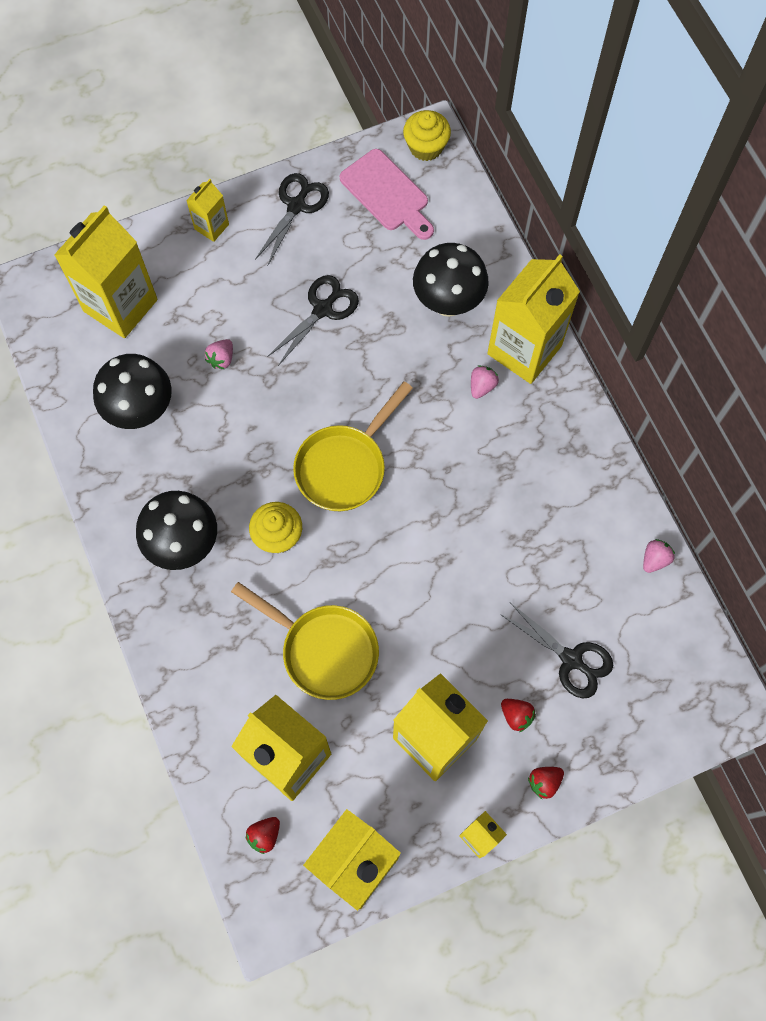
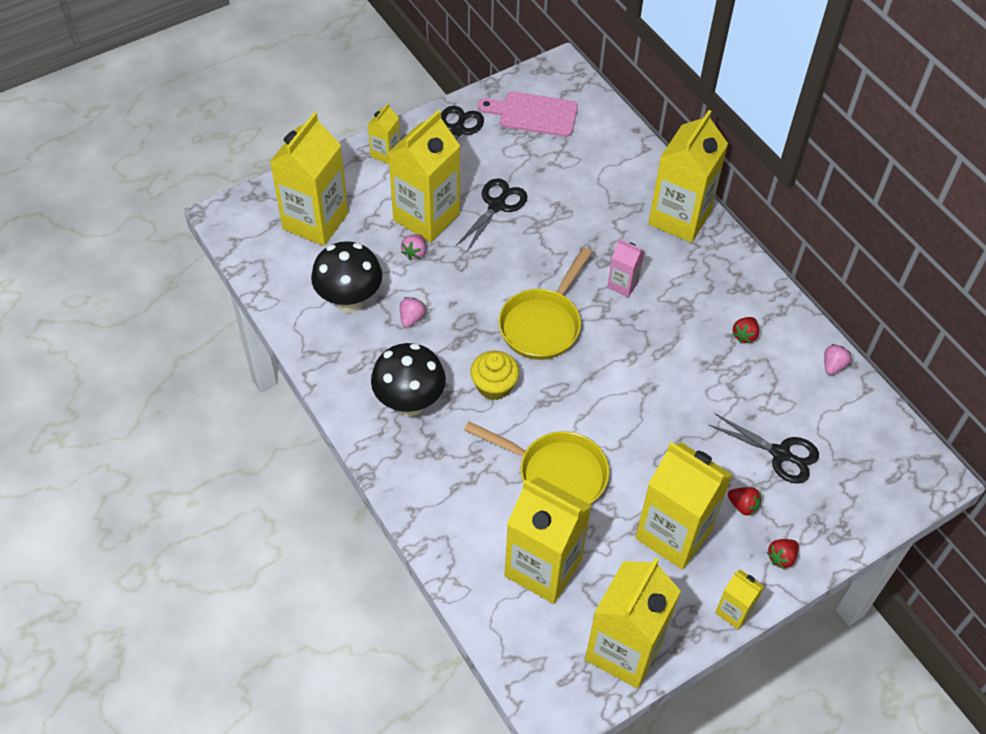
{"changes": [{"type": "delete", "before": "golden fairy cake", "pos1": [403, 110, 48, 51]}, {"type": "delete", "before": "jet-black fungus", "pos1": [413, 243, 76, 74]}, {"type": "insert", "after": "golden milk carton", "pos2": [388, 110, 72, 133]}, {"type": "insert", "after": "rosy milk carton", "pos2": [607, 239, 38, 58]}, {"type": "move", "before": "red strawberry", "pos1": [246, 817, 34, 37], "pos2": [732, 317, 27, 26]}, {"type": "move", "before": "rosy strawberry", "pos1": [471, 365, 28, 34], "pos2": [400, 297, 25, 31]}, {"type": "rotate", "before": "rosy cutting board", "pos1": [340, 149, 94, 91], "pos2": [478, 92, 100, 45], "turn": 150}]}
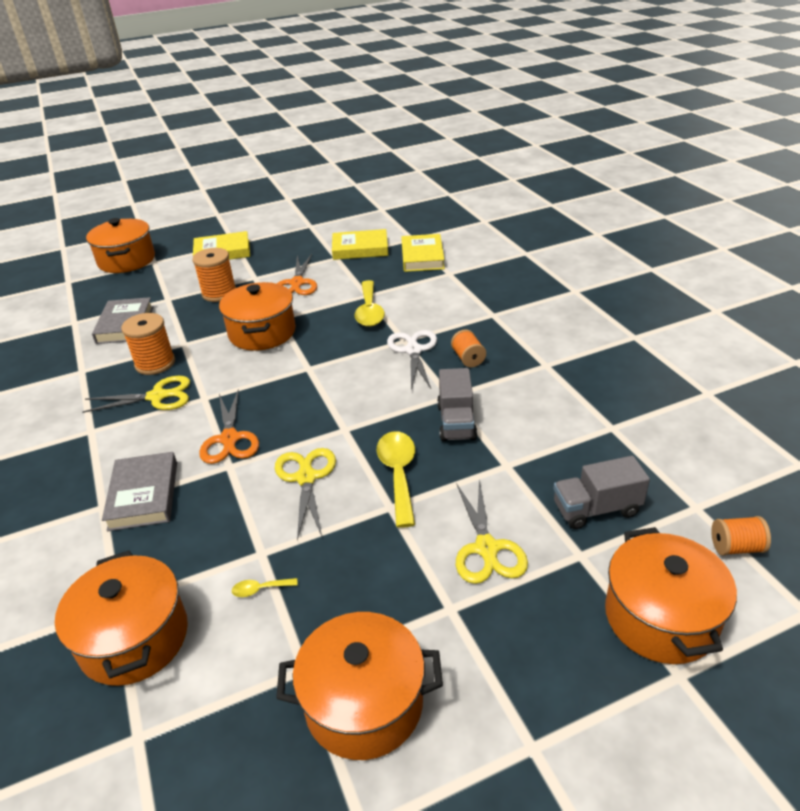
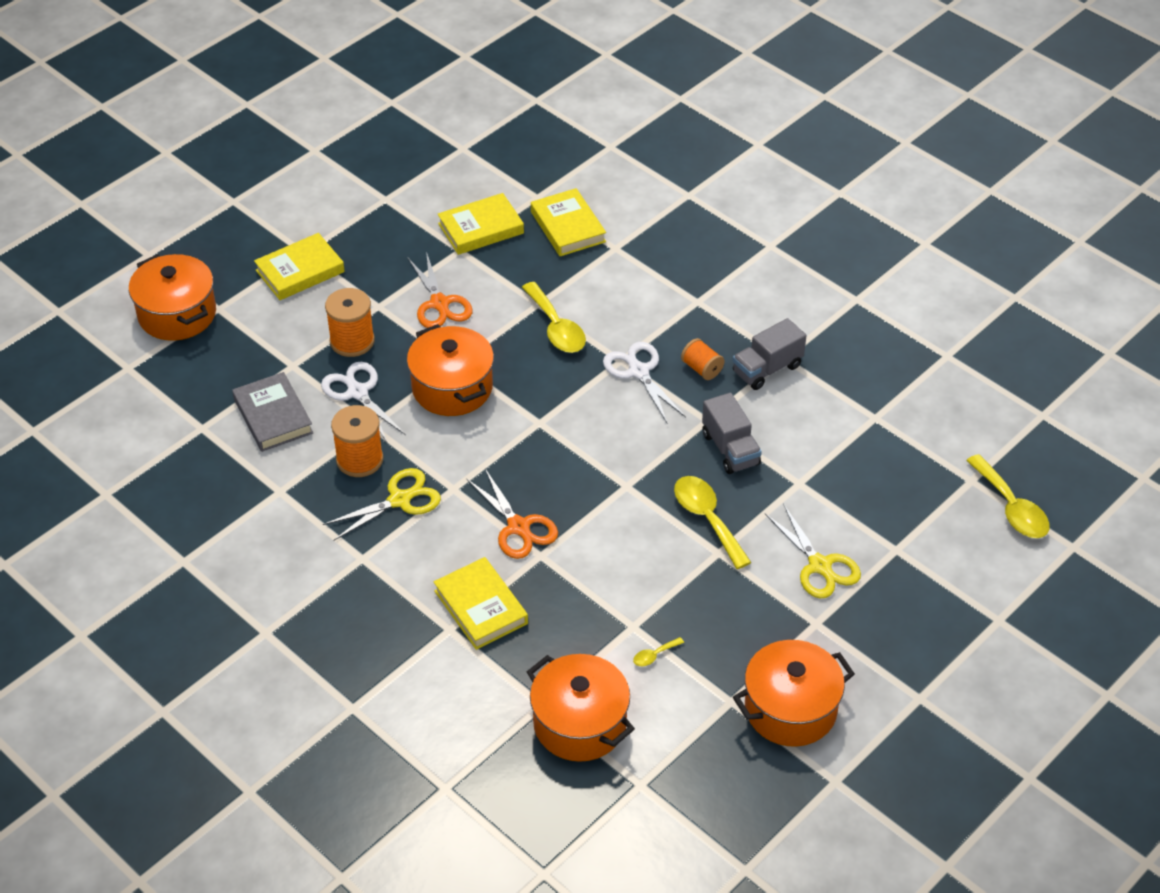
{"changes": [{"type": "delete", "before": "golden scissors", "pos1": [275, 448, 61, 92]}, {"type": "delete", "before": "orange-coloured stockpot", "pos1": [605, 527, 132, 137]}, {"type": "insert", "after": "white scissors", "pos2": [321, 362, 85, 80]}, {"type": "move", "before": "grey truck", "pos1": [553, 456, 97, 73], "pos2": [732, 318, 74, 72]}, {"type": "replace", "before": "orange-coloured bobbin", "after": "golden spoon", "pos1": [711, 516, 60, 40], "pos2": [966, 454, 84, 84]}, {"type": "recolor", "before": "grey book", "after": "golden book", "pos1": [102, 452, 75, 79], "pos2": [434, 557, 94, 93]}]}
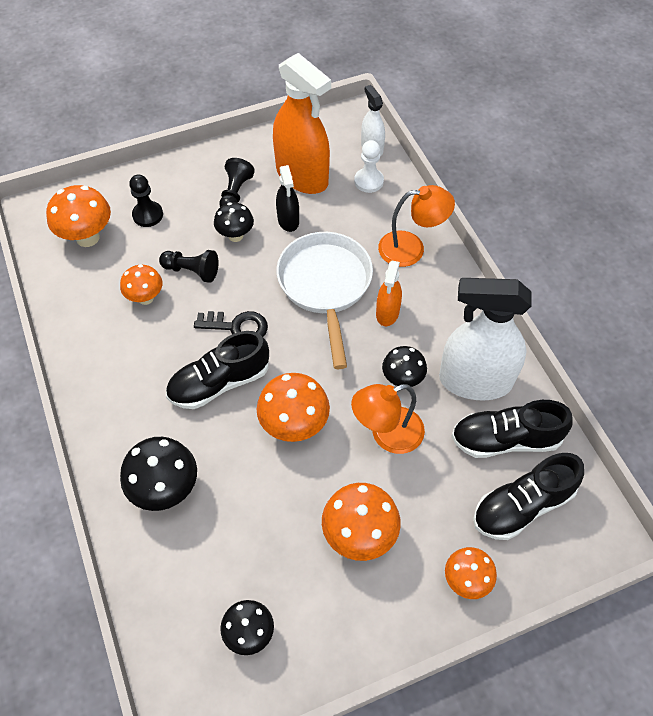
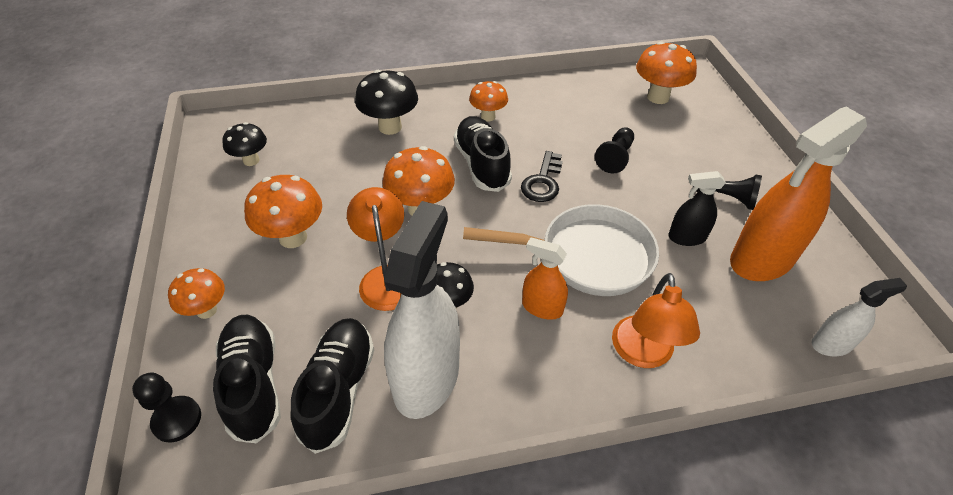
{"changes": [{"type": "delete", "before": "jet-black fungus", "pos1": [214, 202, 40, 40]}, {"type": "delete", "before": "white game pawn", "pos1": [354, 140, 30, 53]}, {"type": "move", "before": "orange-coloured fungus", "pos1": [120, 264, 43, 41], "pos2": [469, 81, 39, 40]}, {"type": "move", "before": "jet-black game pawn", "pos1": [129, 174, 34, 53], "pos2": [132, 373, 69, 69]}]}
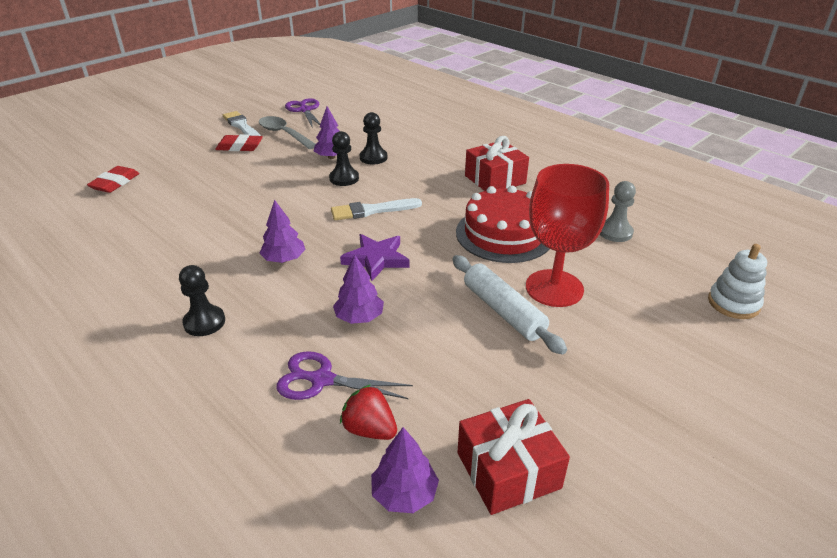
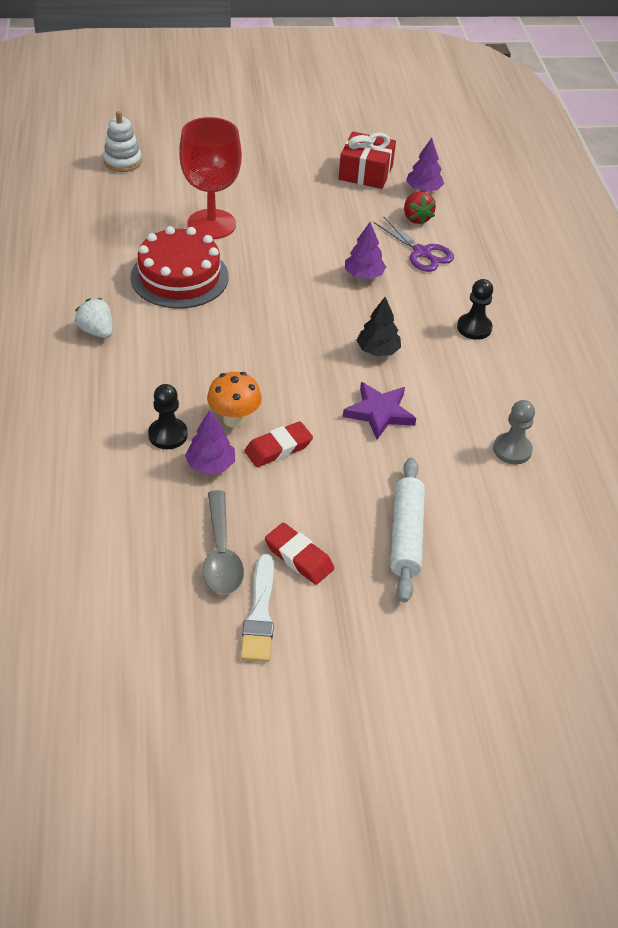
{"changes": [{"type": "delete", "before": "royal purple scissors", "pos1": [285, 98, 35, 30]}, {"type": "delete", "before": "white brush", "pos1": [331, 198, 91, 22]}, {"type": "move", "before": "red eraser", "pos1": [87, 166, 53, 27], "pos2": [244, 421, 69, 46]}, {"type": "move", "before": "royal purple star shape", "pos1": [340, 234, 69, 47], "pos2": [343, 382, 73, 58]}, {"type": "move", "before": "white pastry roller", "pos1": [452, 255, 115, 100], "pos2": [390, 458, 35, 144]}, {"type": "move", "before": "grey game pawn", "pos1": [600, 181, 36, 61], "pos2": [493, 400, 42, 64]}, {"type": "replace", "before": "jet-black game pawn", "after": "orange-coloured fungus", "pos1": [329, 131, 30, 55], "pos2": [207, 372, 55, 56]}, {"type": "replace", "before": "red present", "after": "white strawberry", "pos1": [465, 136, 64, 55], "pos2": [75, 298, 38, 40]}, {"type": "recolor", "before": "royal purple tree", "after": "jet-black tree", "pos1": [259, 200, 47, 63], "pos2": [356, 297, 45, 59]}]}
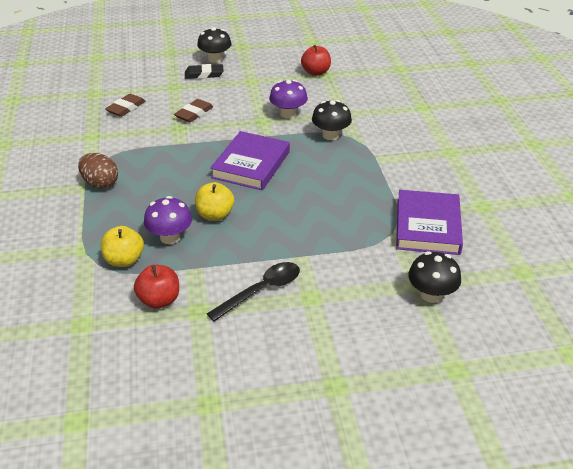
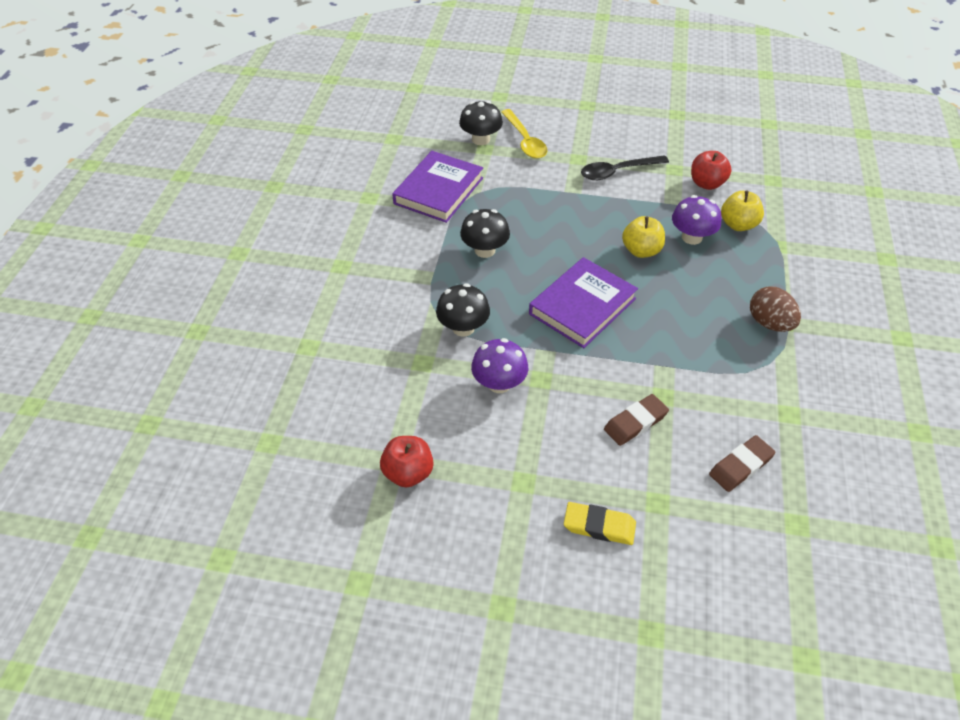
{"changes": [{"type": "insert", "after": "golden spoon", "pos2": [501, 109, 46, 50]}, {"type": "move", "before": "jet-black fungus", "pos1": [197, 27, 35, 36], "pos2": [460, 209, 50, 49]}, {"type": "recolor", "before": "jet-black eraser", "after": "golden eraser", "pos1": [185, 64, 39, 15], "pos2": [564, 502, 72, 43]}]}
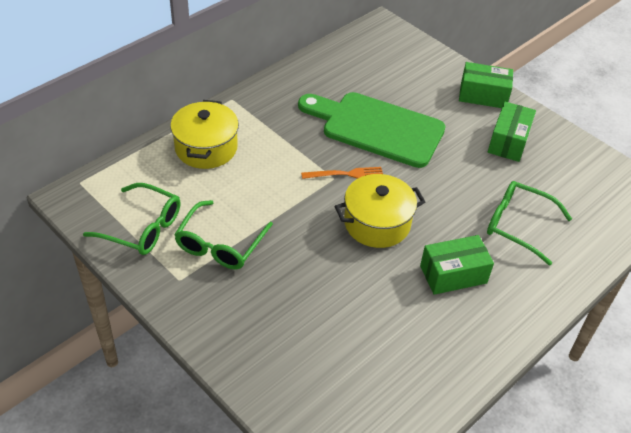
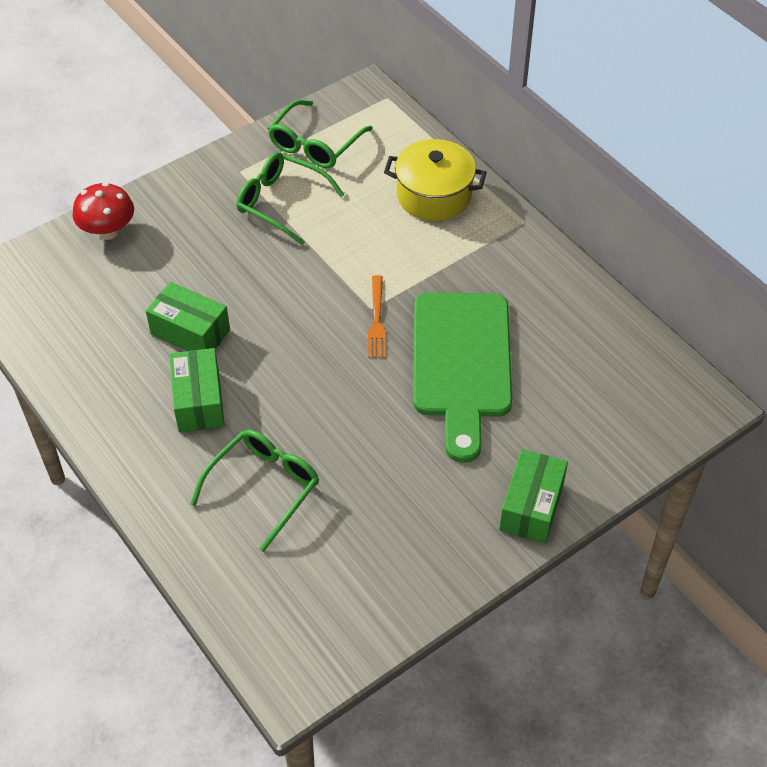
{"changes": [{"type": "delete", "before": "golden stockpot", "pos1": [335, 174, 90, 74]}, {"type": "insert", "after": "red fungus", "pos2": [72, 183, 62, 57]}, {"type": "move", "before": "emerald parcel", "pos1": [488, 102, 48, 60], "pos2": [146, 282, 84, 69]}, {"type": "rotate", "before": "emerald cutting board", "pos1": [298, 92, 148, 76], "pos2": [413, 292, 99, 171], "turn": 150}]}
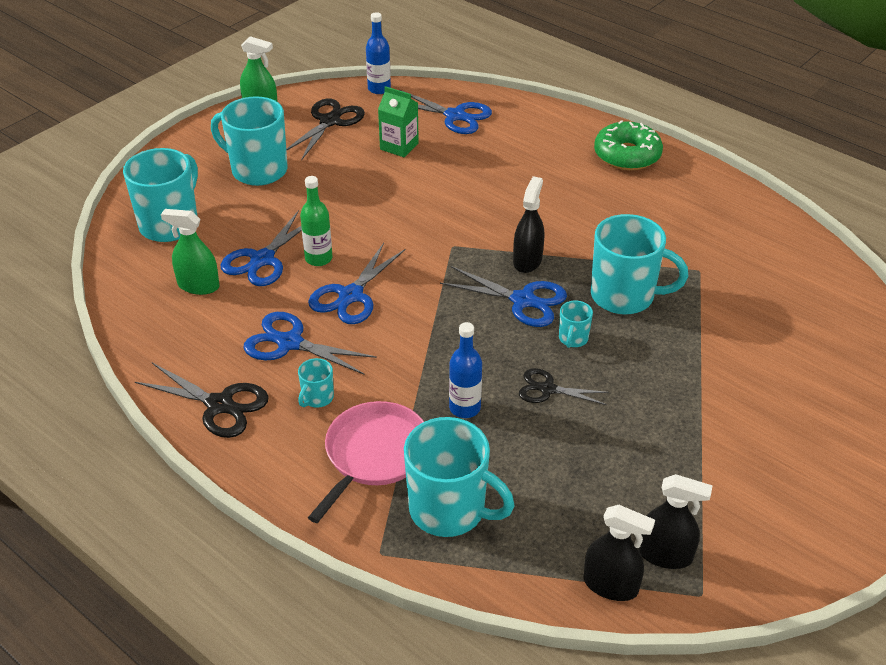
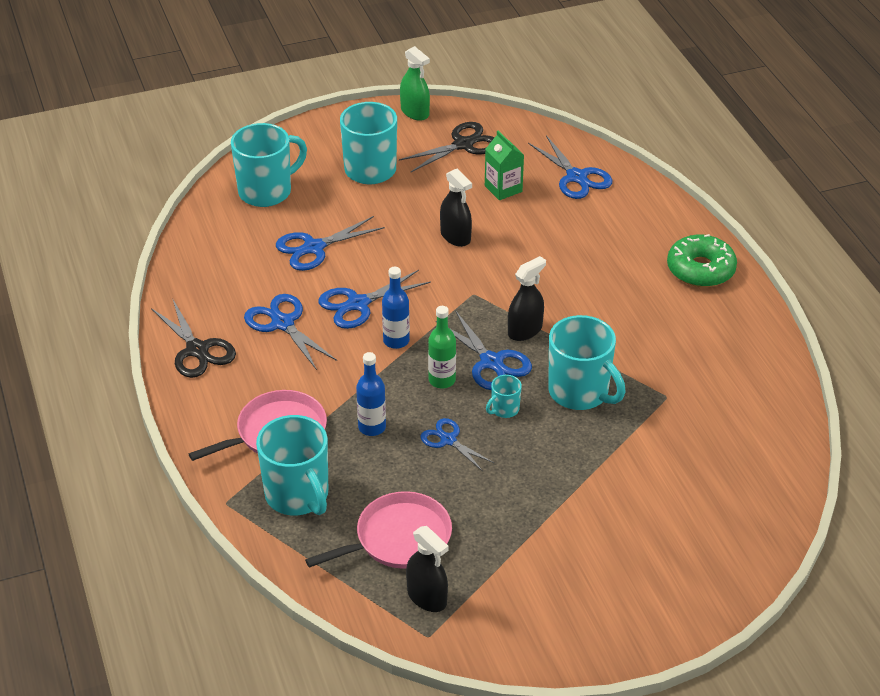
{"changes": [{"type": "delete", "before": "emerald spray bottle", "pos1": [161, 209, 59, 86]}, {"type": "delete", "before": "teal tea mug", "pos1": [298, 358, 36, 50]}, {"type": "insert", "after": "rosy skillet", "pos2": [305, 491, 147, 78]}, {"type": "move", "before": "emerald drink bottle", "pos1": [300, 176, 32, 90], "pos2": [428, 306, 28, 82]}, {"type": "move", "before": "blue drink bottle", "pos1": [366, 12, 25, 82], "pos2": [382, 267, 28, 82]}, {"type": "move", "before": "jet-black spray bottle", "pos1": [584, 505, 71, 96], "pos2": [440, 168, 32, 79]}, {"type": "recolor", "before": "jet-black scissors", "after": "blue scissors", "pos1": [519, 368, 90, 37], "pos2": [420, 418, 74, 53]}]}
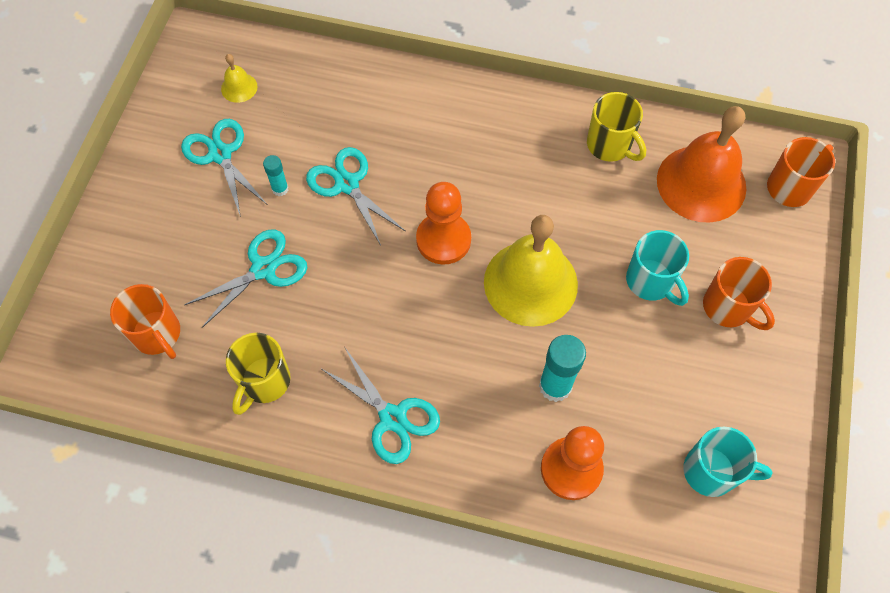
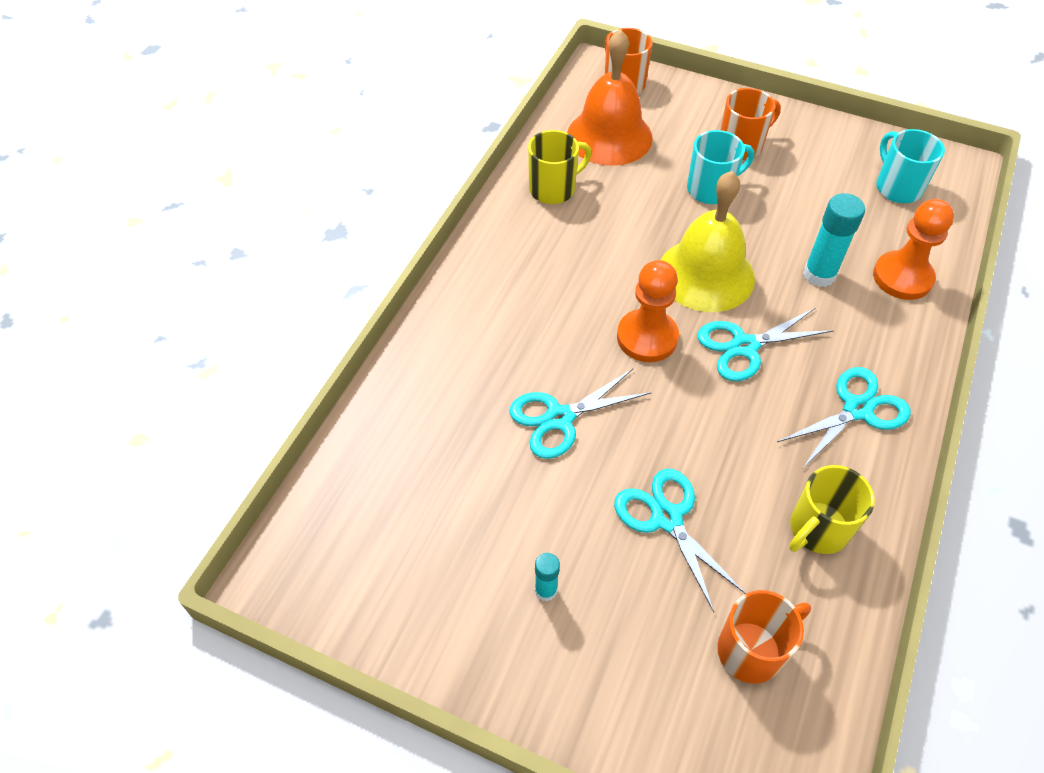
{"changes": [{"type": "delete", "before": "golden hand bell", "pos1": [221, 54, 37, 49]}, {"type": "move", "before": "teal scissors", "pos1": [181, 119, 86, 98], "pos2": [697, 308, 137, 73]}, {"type": "move", "before": "teal stick of glue", "pos1": [263, 155, 26, 41], "pos2": [535, 553, 25, 48]}, {"type": "rotate", "before": "golden tea mug", "pos1": [226, 333, 65, 82], "pos2": [789, 465, 86, 89], "turn": 105}, {"type": "rotate", "before": "teal tea mug", "pos1": [684, 427, 88, 70], "pos2": [876, 129, 69, 74], "turn": -45}]}
